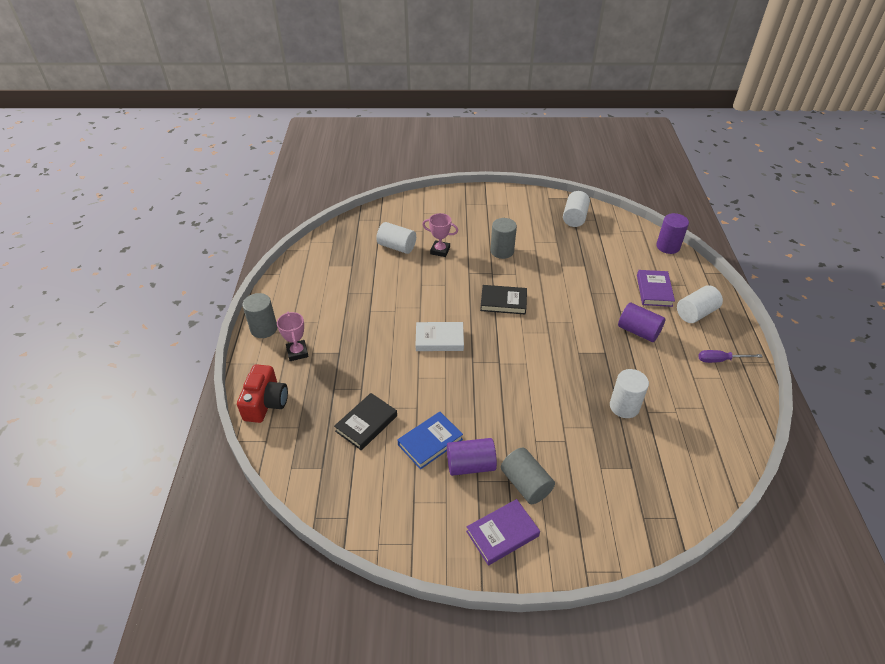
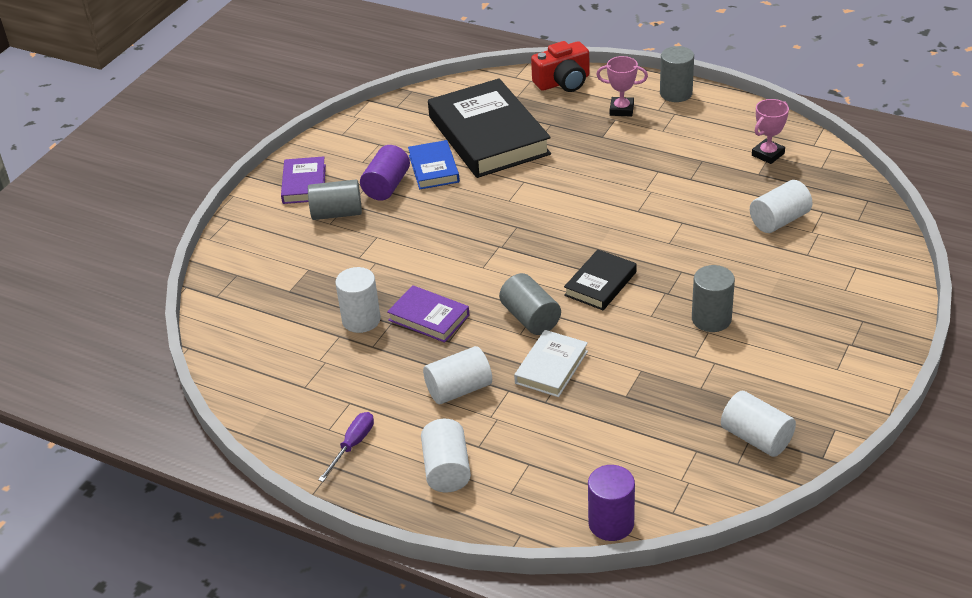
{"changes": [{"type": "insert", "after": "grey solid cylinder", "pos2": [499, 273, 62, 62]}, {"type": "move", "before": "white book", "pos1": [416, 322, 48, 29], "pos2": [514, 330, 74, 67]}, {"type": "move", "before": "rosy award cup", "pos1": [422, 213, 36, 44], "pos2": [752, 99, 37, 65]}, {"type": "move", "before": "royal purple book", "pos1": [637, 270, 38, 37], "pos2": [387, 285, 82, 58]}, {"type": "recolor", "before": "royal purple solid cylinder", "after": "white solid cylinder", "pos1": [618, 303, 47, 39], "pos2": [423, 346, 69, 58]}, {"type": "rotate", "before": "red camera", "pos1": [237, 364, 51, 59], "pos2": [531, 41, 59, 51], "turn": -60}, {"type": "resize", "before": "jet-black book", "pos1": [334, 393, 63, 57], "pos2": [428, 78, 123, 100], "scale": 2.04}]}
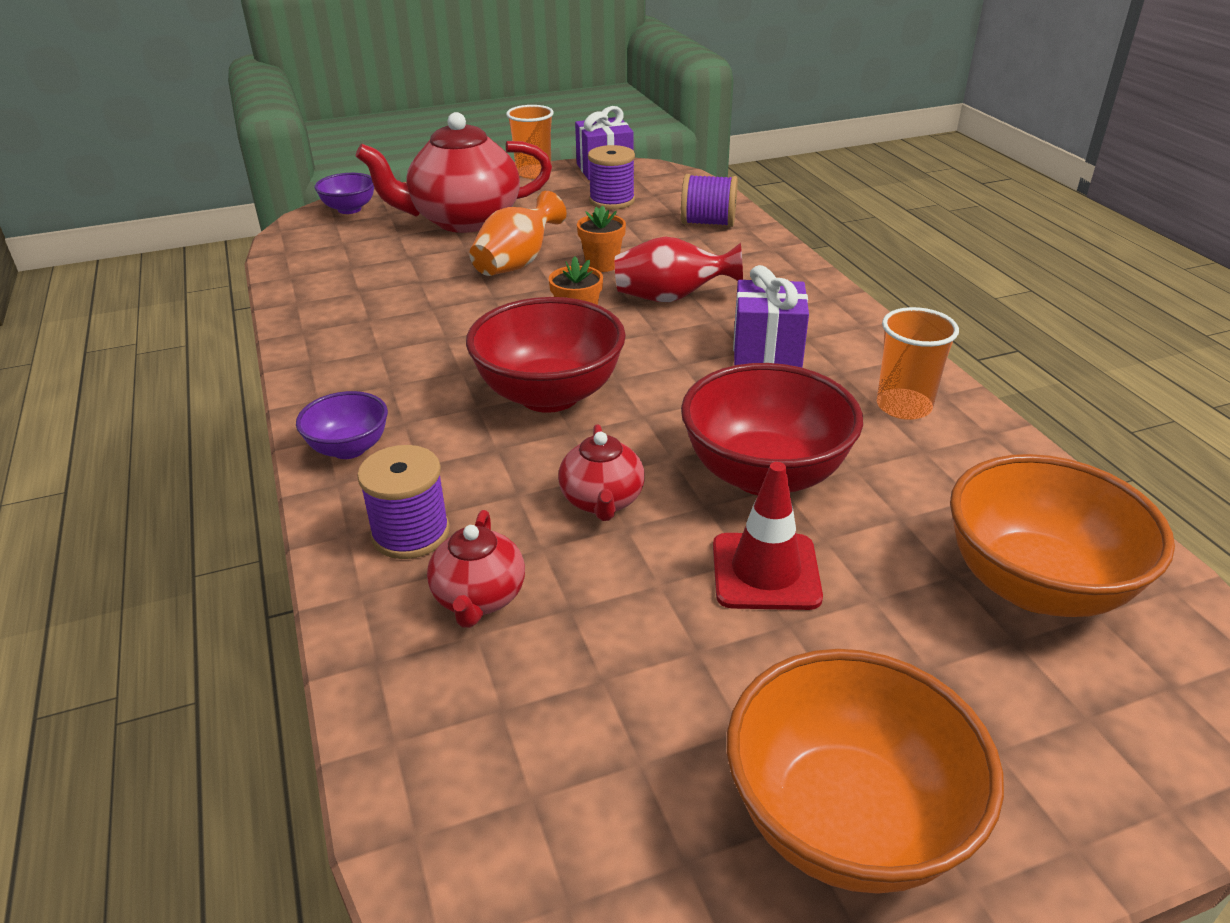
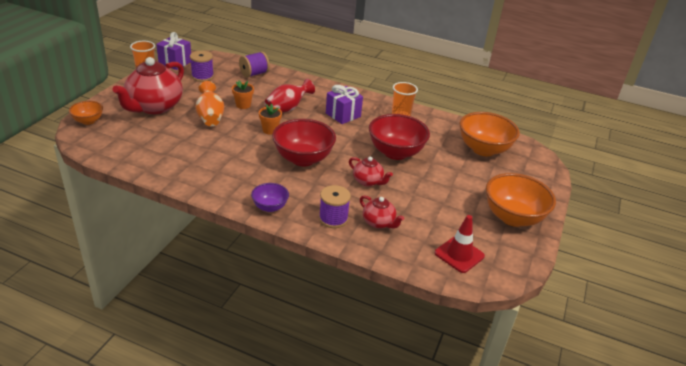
{"changes": [{"type": "move", "before": "red road cone", "pos1": [713, 462, 110, 148], "pos2": [435, 215, 50, 58]}, {"type": "recolor", "before": "royal purple bowl", "after": "orange-coloured bowl", "pos1": [315, 173, 59, 41], "pos2": [69, 101, 34, 24]}]}
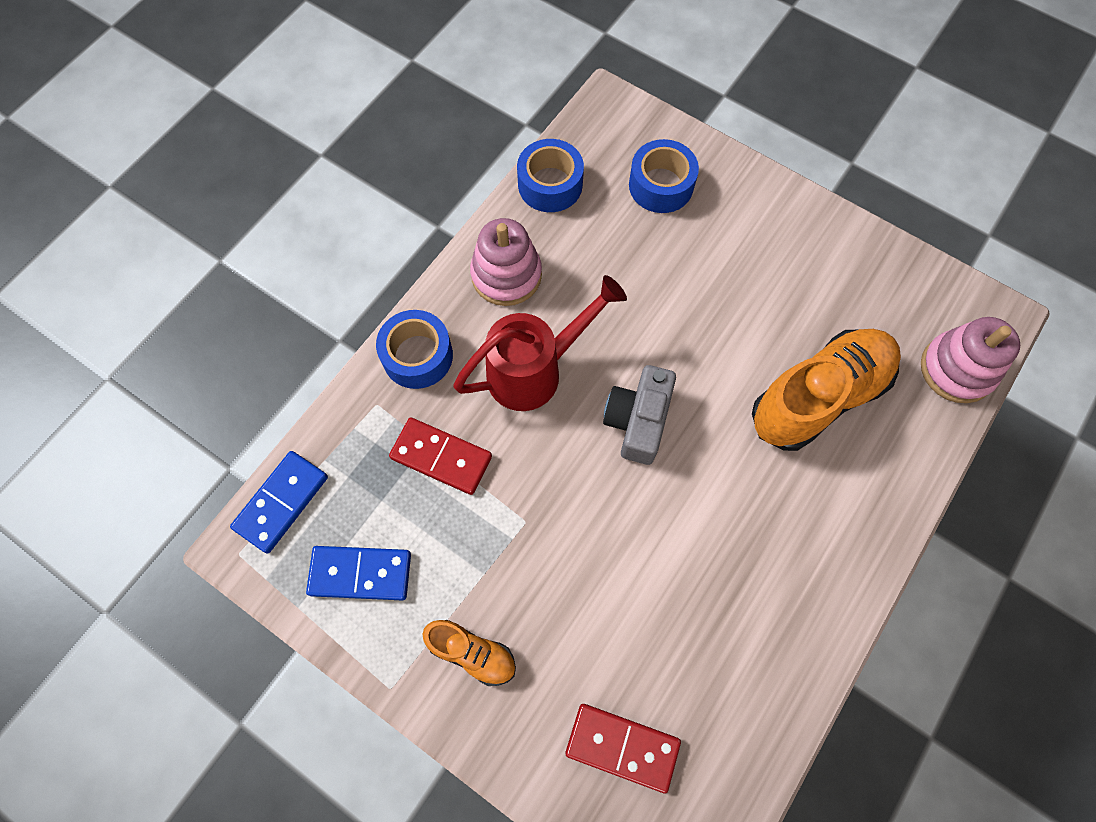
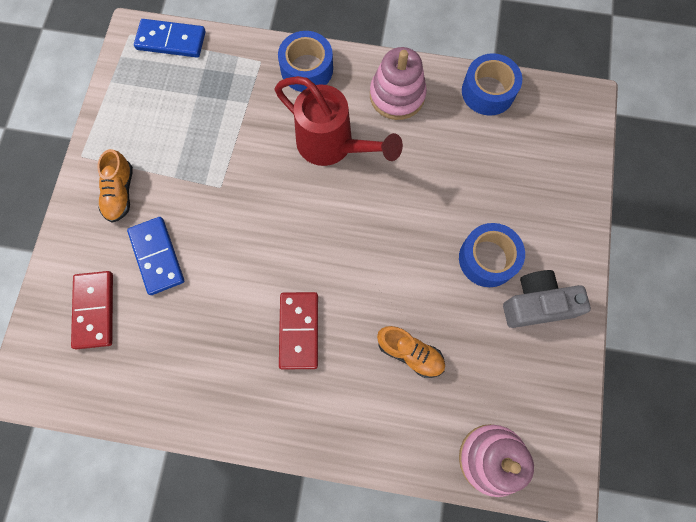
{"changes": [{"type": "move", "before": "blue domino piece", "pos1": [306, 546, 105, 55], "pos2": [127, 217, 57, 78]}, {"type": "move", "before": "red domino piece", "pos1": [389, 417, 103, 78], "pos2": [279, 292, 39, 78]}, {"type": "move", "before": "grey camera", "pos1": [603, 365, 73, 100], "pos2": [503, 270, 88, 58]}, {"type": "move", "before": "blue tape", "pos1": [629, 139, 70, 74], "pos2": [459, 223, 66, 64]}, {"type": "resize", "before": "orange-coloured sneaker", "pos1": [752, 329, 149, 122], "pos2": [377, 326, 68, 52], "scale": 0.51}]}
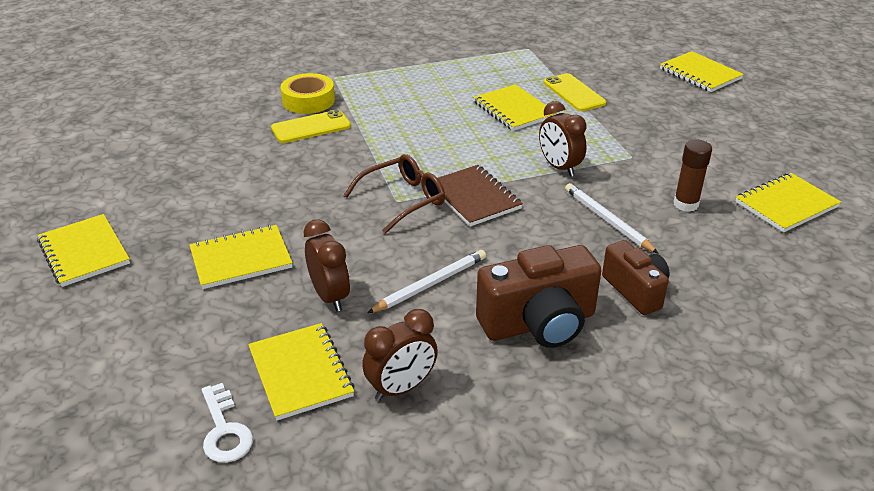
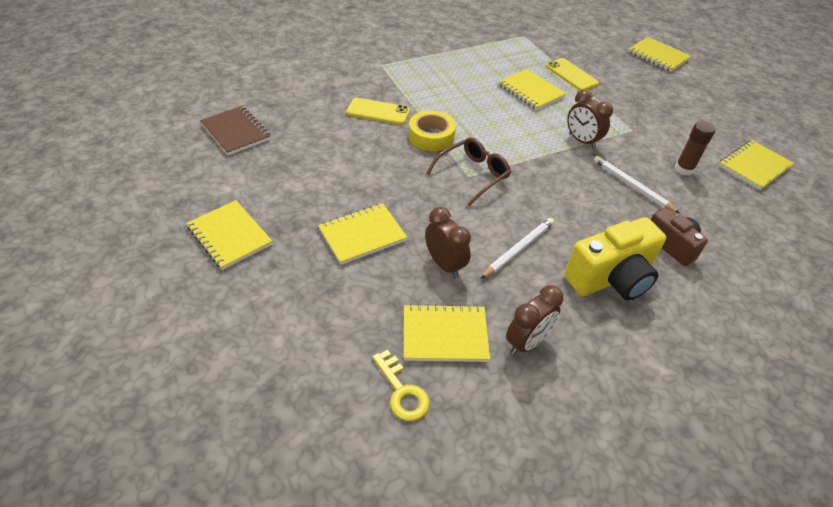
{"changes": [{"type": "move", "before": "golden tape", "pos1": [280, 73, 55, 41], "pos2": [409, 110, 47, 41]}, {"type": "move", "before": "brown notebook", "pos1": [438, 165, 85, 62], "pos2": [200, 106, 71, 49]}, {"type": "recolor", "before": "white door key", "after": "golden door key", "pos1": [202, 383, 51, 80], "pos2": [372, 350, 58, 71]}, {"type": "recolor", "before": "brown camera", "after": "golden camera", "pos1": [476, 245, 126, 103], "pos2": [564, 217, 102, 83]}, {"type": "rotate", "before": "golden notebook", "pos1": [248, 323, 107, 98], "pos2": [404, 304, 86, 58], "turn": -60}, {"type": "rotate", "before": "golden phone", "pos1": [271, 110, 80, 33], "pos2": [346, 98, 64, 27], "turn": 45}]}
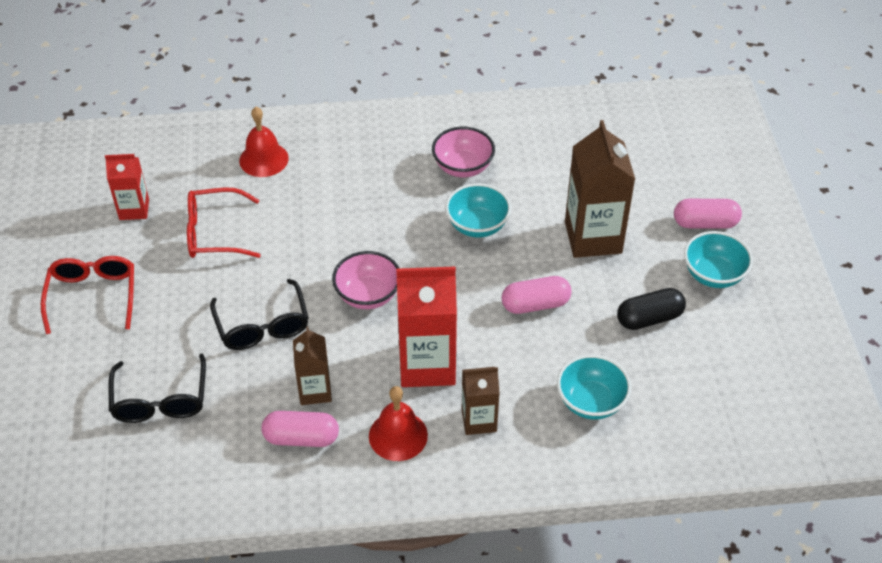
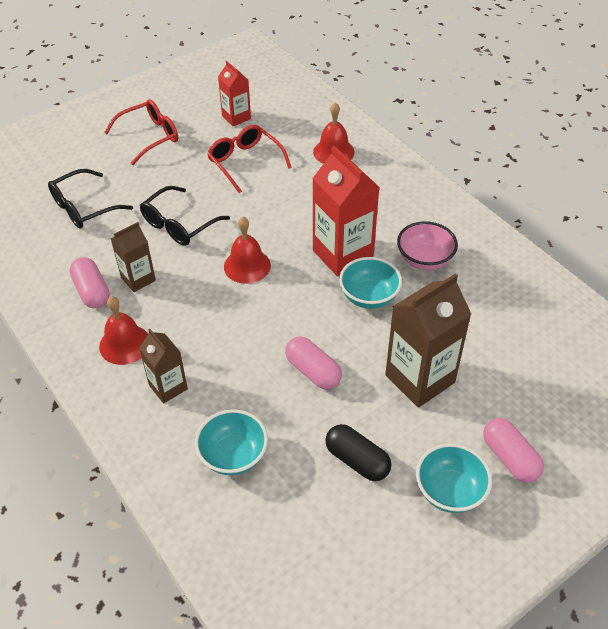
{"changes": [{"type": "move", "before": "red milk carton", "pos1": [396, 266, 61, 121], "pos2": [312, 146, 68, 131]}, {"type": "replace", "before": "rosy bowl", "after": "red hand bell", "pos1": [332, 251, 67, 58], "pos2": [224, 217, 47, 67]}]}
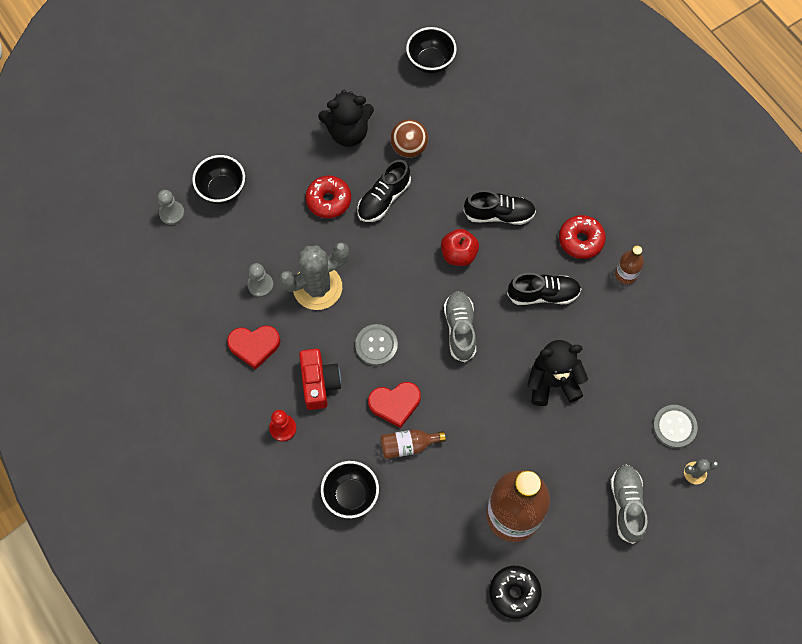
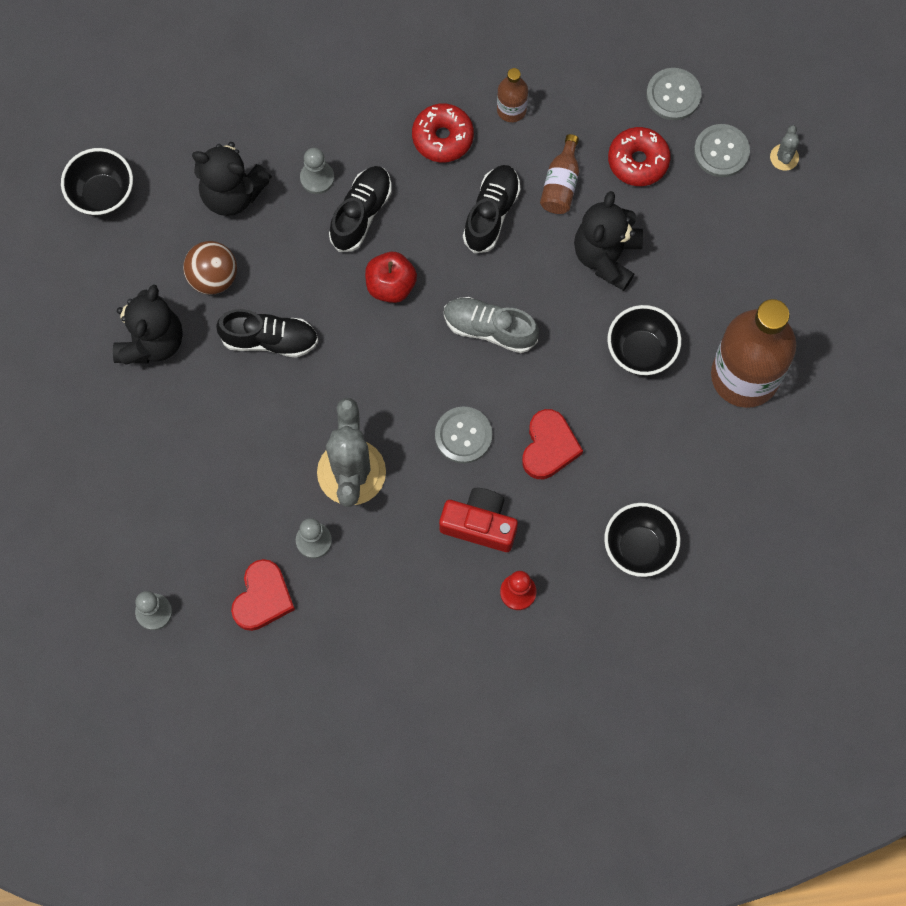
{"changes": [{"type": "delete", "before": "jet-black donut", "pos1": [490, 566, 52, 53]}, {"type": "delete", "before": "grey sneaker", "pos1": [611, 464, 37, 80]}, {"type": "insert", "after": "jet-black teddy", "pos2": [192, 142, 80, 74]}, {"type": "insert", "after": "grey game pawn", "pos2": [300, 148, 34, 46]}, {"type": "insert", "after": "grey sewing button", "pos2": [646, 68, 56, 52]}, {"type": "move", "before": "jet-black bowl", "pos1": [192, 155, 53, 49], "pos2": [607, 305, 74, 71]}, {"type": "move", "before": "red heart shape", "pos1": [227, 325, 53, 45], "pos2": [231, 559, 64, 72]}, {"type": "move", "before": "red donut", "pos1": [306, 176, 45, 42], "pos2": [608, 127, 63, 59]}, {"type": "move", "before": "brown drink bottle", "pos1": [380, 429, 66, 30], "pos2": [540, 134, 39, 80]}, {"type": "rotate", "before": "jet-black sneaker", "pos1": [357, 160, 54, 62], "pos2": [216, 309, 102, 49], "turn": -60}]}
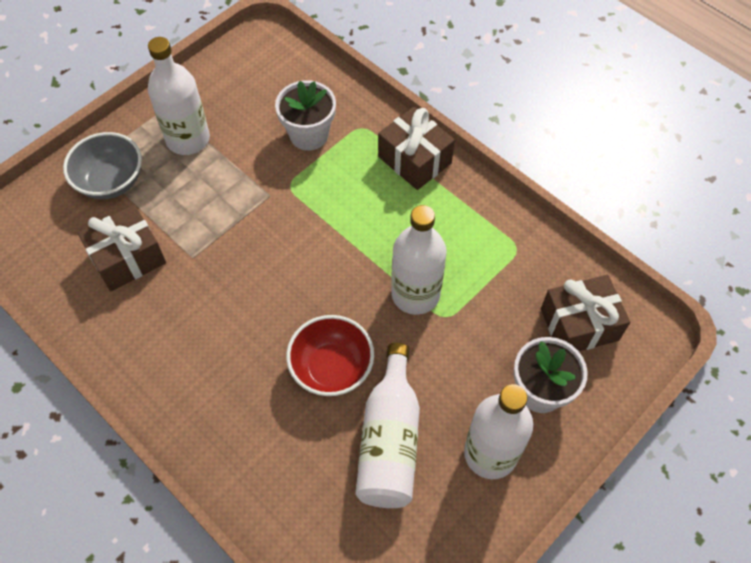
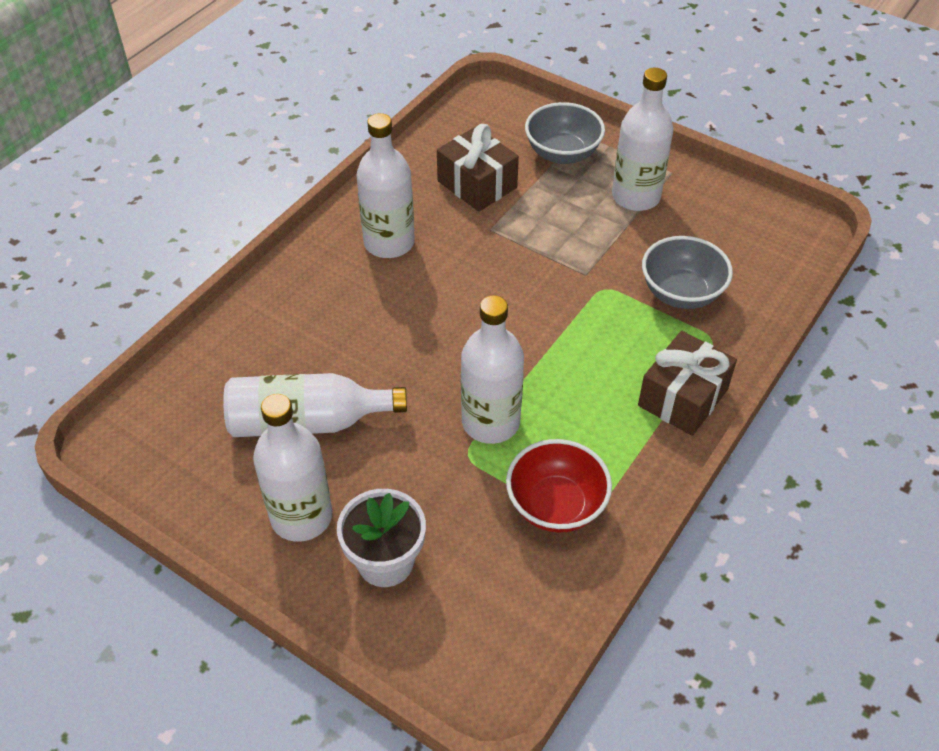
{"changes": [{"type": "delete", "before": "brown present", "pos1": [541, 275, 89, 76]}, {"type": "insert", "after": "white drink bottle", "pos2": [357, 113, 58, 145]}, {"type": "move", "before": "red bowl", "pos1": [286, 315, 88, 81], "pos2": [506, 439, 106, 93]}, {"type": "replace", "before": "white potted plant", "after": "grey bowl", "pos1": [275, 80, 61, 71], "pos2": [642, 236, 91, 73]}]}
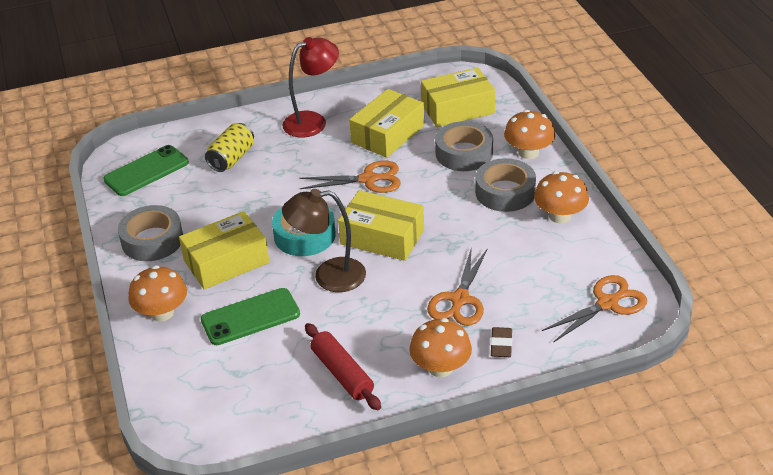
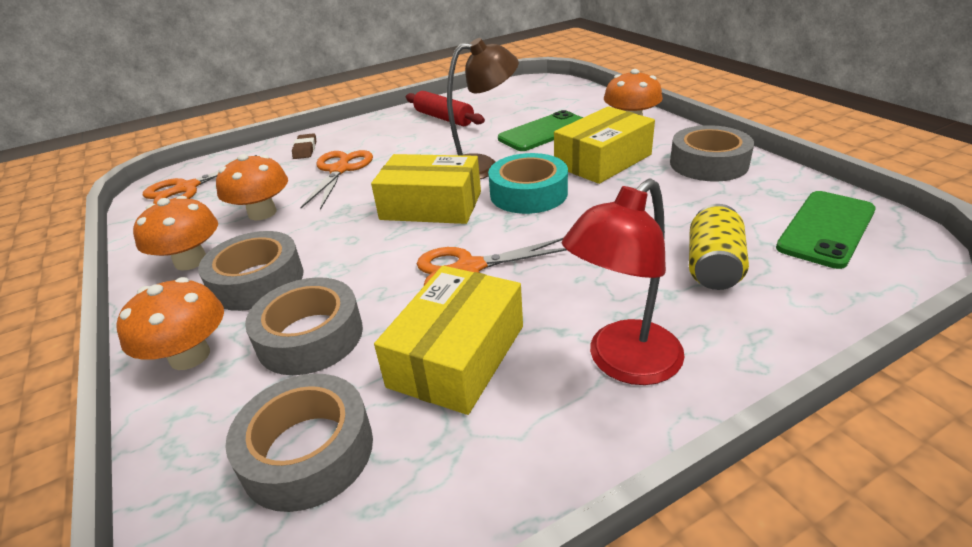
{"changes": [{"type": "move", "before": "orange-coloured fungus", "pos1": [409, 318, 63, 59], "pos2": [216, 154, 72, 66]}, {"type": "replace", "before": "golden parcel", "after": "grey tape", "pos1": [421, 68, 74, 59], "pos2": [225, 374, 148, 138]}]}
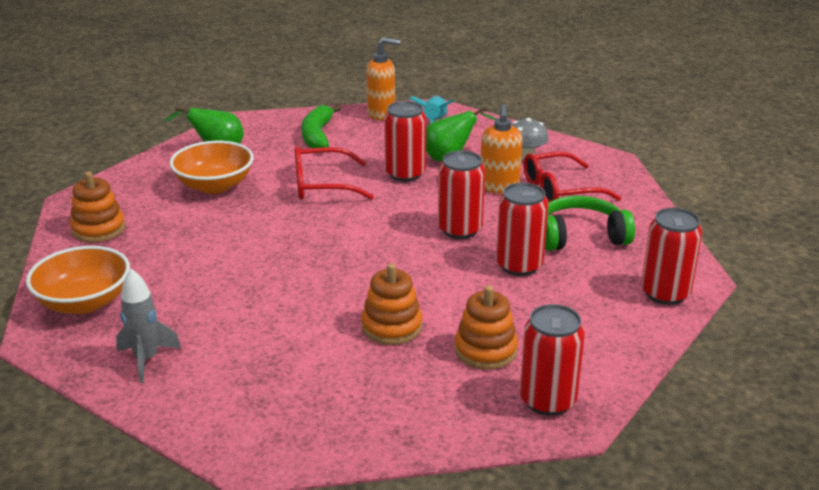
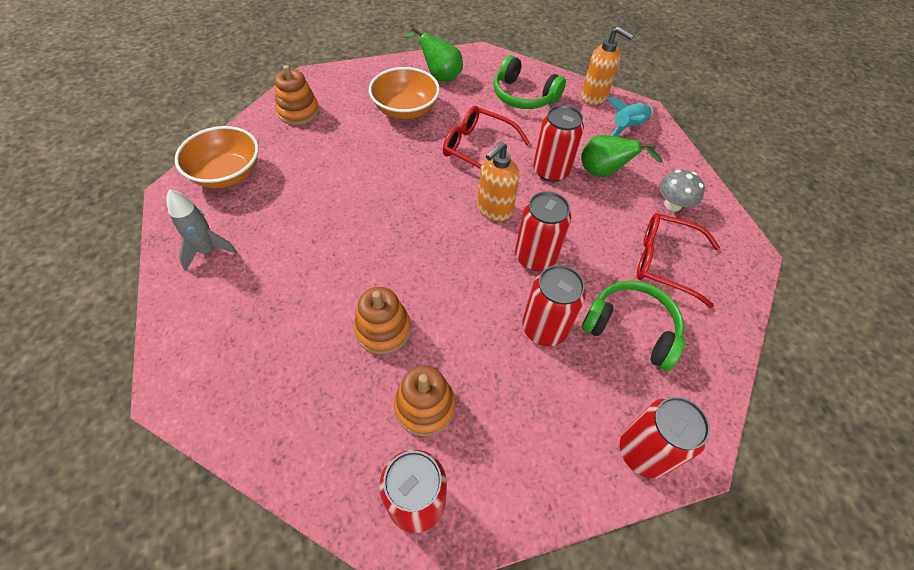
{"changes": [{"type": "move", "before": "orange-coloured soap pump", "pos1": [481, 104, 42, 89], "pos2": [477, 142, 43, 79]}, {"type": "replace", "before": "emerald toy banana", "after": "emerald over-ear headphones", "pos1": [301, 104, 41, 44], "pos2": [493, 55, 73, 54]}]}
